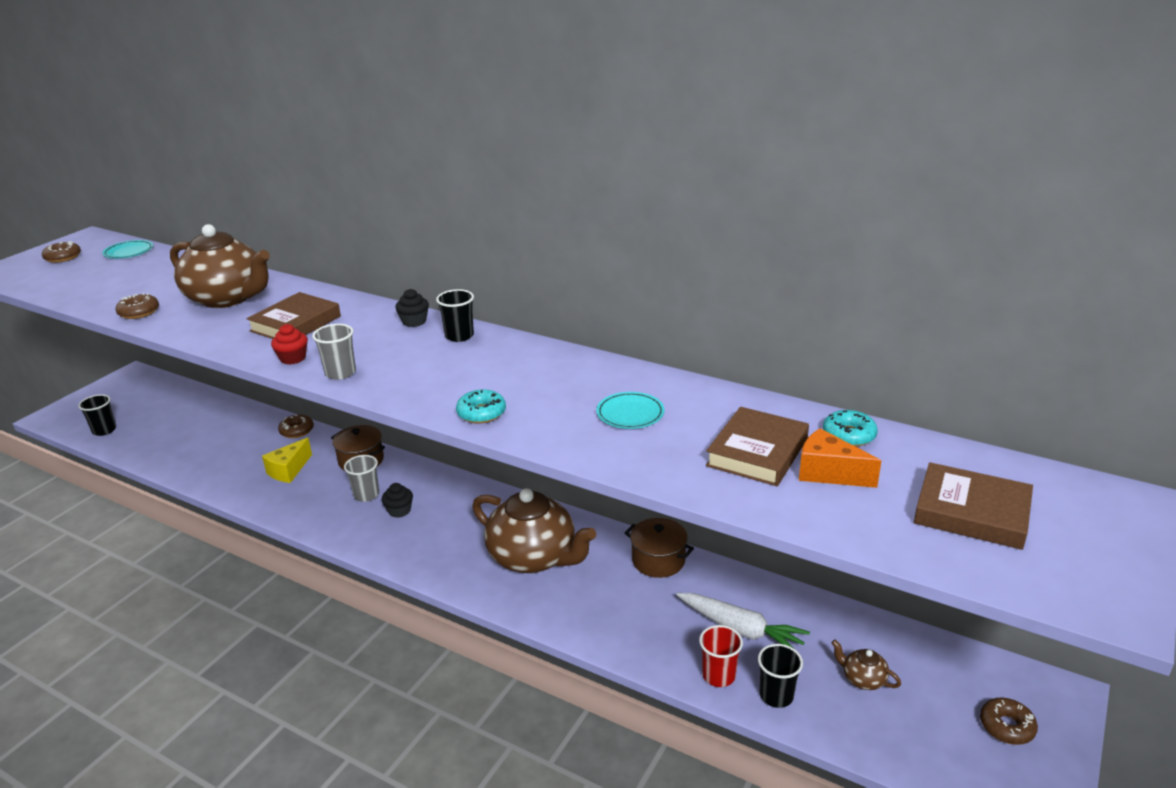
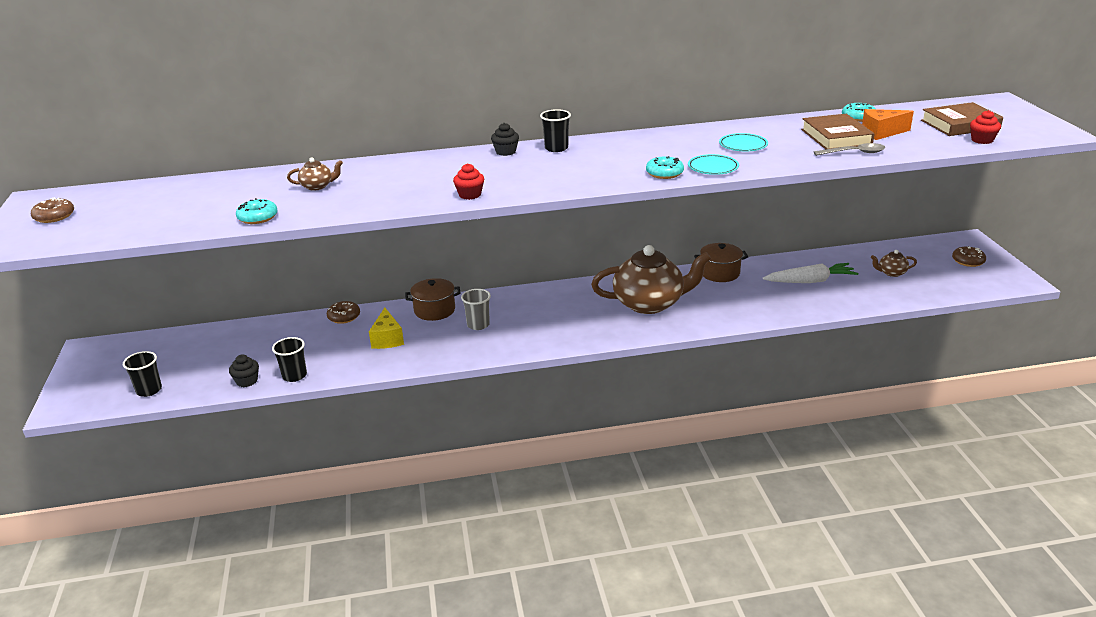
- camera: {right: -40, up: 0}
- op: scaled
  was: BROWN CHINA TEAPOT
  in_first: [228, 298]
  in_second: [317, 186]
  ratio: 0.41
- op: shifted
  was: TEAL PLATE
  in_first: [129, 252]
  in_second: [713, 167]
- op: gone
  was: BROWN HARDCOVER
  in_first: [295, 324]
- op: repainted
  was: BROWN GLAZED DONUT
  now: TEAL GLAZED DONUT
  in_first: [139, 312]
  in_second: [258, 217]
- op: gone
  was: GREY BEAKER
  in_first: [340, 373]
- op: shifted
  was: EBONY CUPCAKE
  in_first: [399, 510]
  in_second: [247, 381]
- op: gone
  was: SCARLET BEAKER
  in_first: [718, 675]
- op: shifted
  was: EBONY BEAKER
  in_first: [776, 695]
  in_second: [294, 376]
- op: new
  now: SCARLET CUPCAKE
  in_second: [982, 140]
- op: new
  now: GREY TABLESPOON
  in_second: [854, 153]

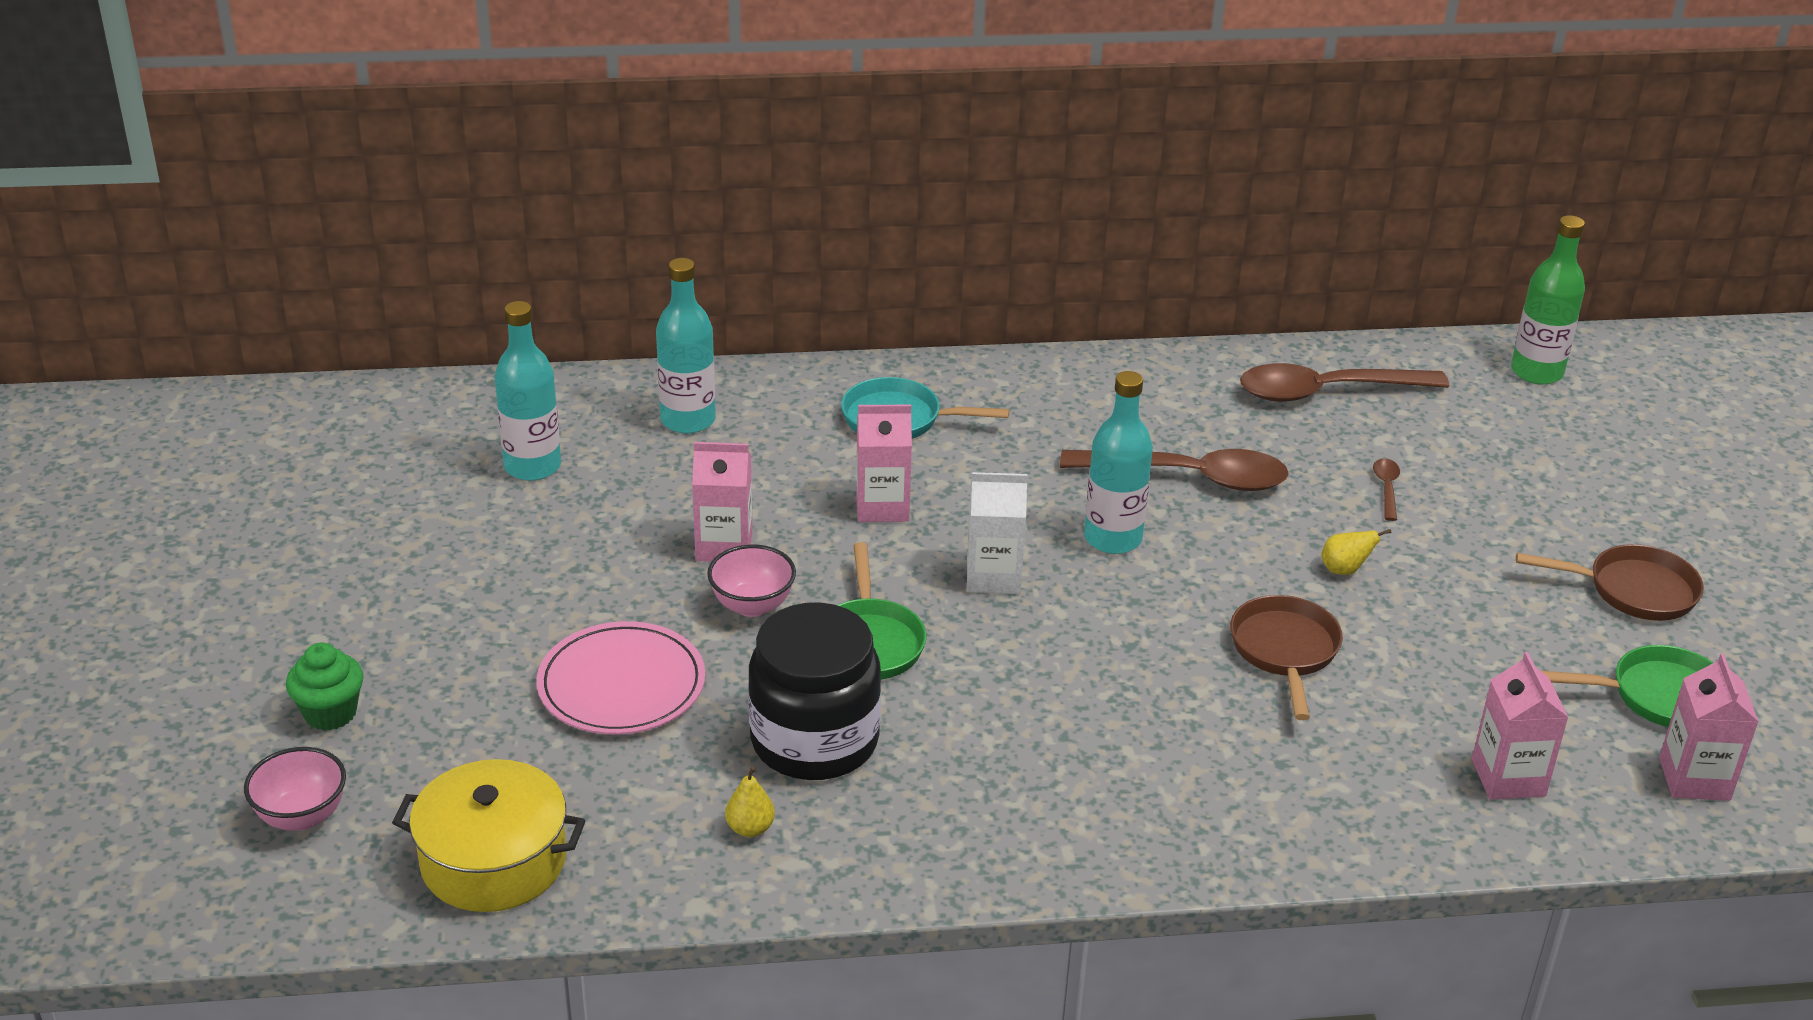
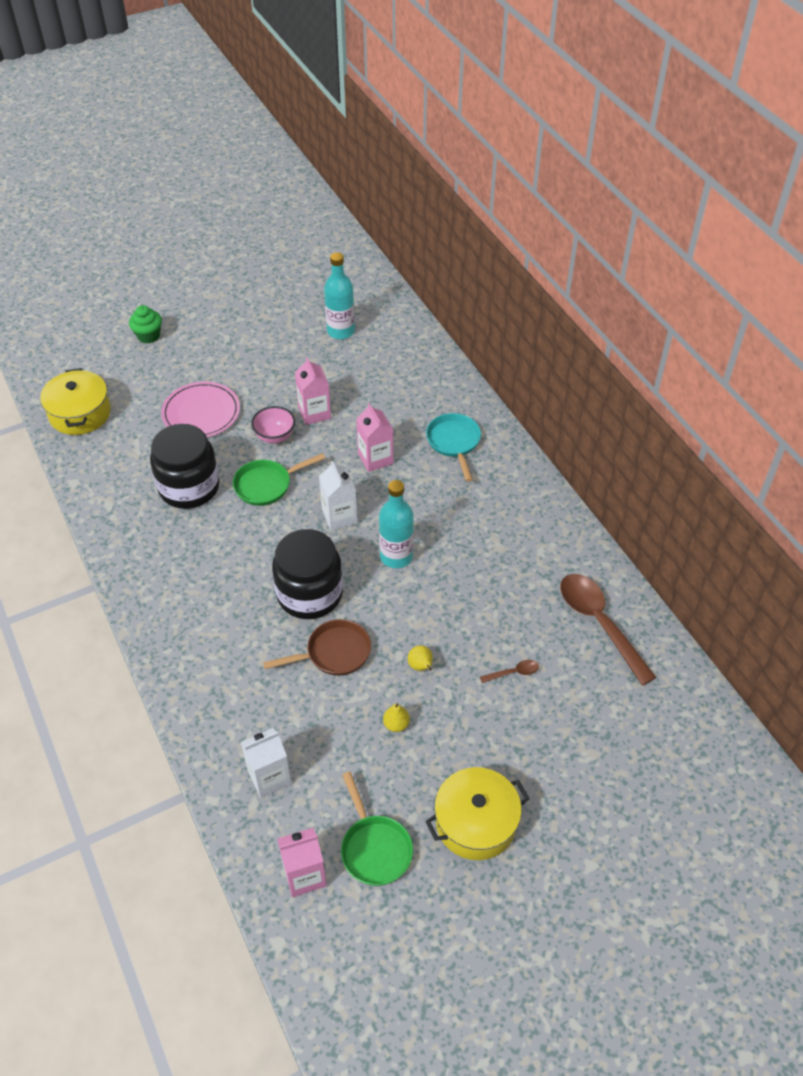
- camera: {right: 70, up: 15}
- op: gone
  was: GREEN FLASK
  in_first: [1536, 372]
- op: gone
  was: TEAL FLASK
  in_first: [688, 420]
- op: gone
  was: BROWN TABLESPOON
  in_first: [1188, 477]
- op: swapped
  was: BROWN PAN
  now: GOLDEN COOKING POT
  in_first: [1634, 590]
  in_second: [476, 822]
- op: repainted
  was: ROSY MILK CARTON
  now: WHITE MILK CARTON
  in_first: [1508, 778]
  in_second: [269, 777]
- op: gone
  was: ROSY BOWL
  in_first: [301, 816]
- op: shifted
  was: GOLDEN PEAR FRUIT
  in_first: [750, 828]
  in_second: [396, 724]
- op: new
  now: EBONY PRESERVE JAR
  in_second: [310, 594]

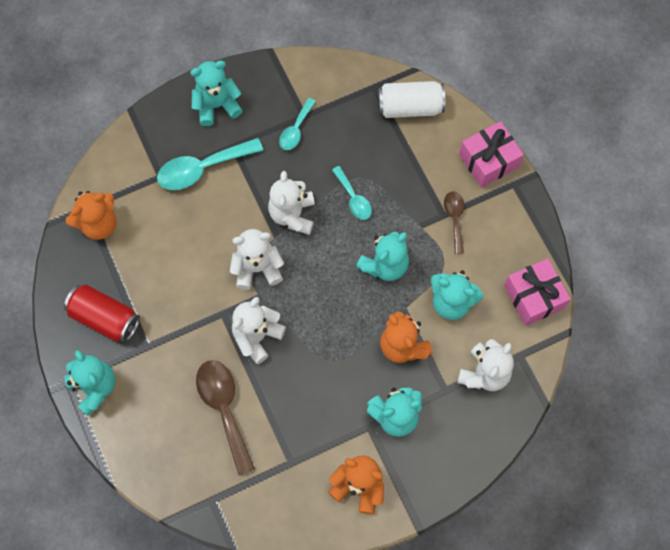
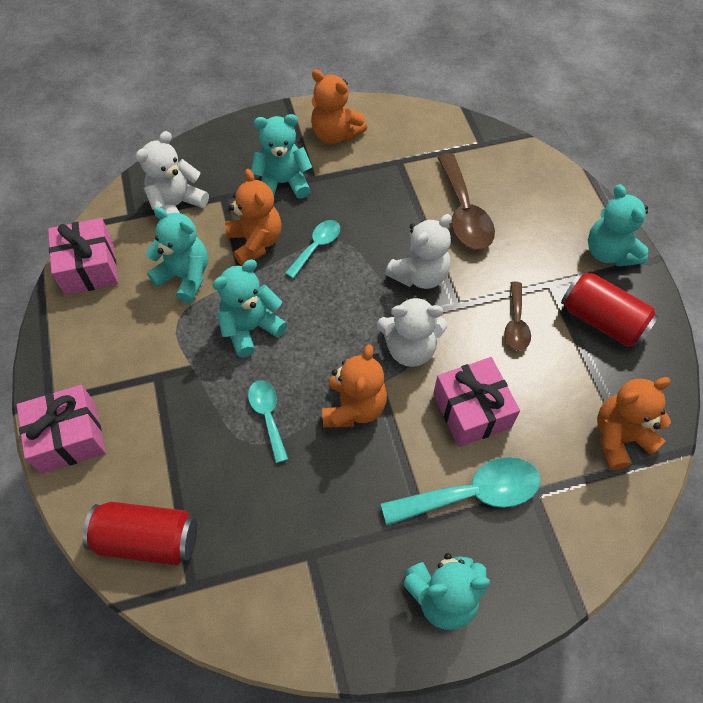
- camera: {right: -170, up: -10}
- op: repainted
  was: WHITE TIN
  now: SCARLET TIN
  in_first: [410, 107]
  in_second: [148, 539]
- op: shifted
  was: TEAL TABLESPOON
  in_first: [296, 130]
  in_second: [317, 247]
- op: repainted
  was: WHITE TEDDY BEAR
  now: ORANGE-COLOURED TEDDY BEAR
  in_first: [292, 215]
  in_second: [354, 407]
- op: shifted
  was: BROWN TABLESPOON
  in_first: [455, 219]
  in_second: [516, 324]
- op: new
  now: ROSY WRAPPED GIFT
  in_second: [471, 411]

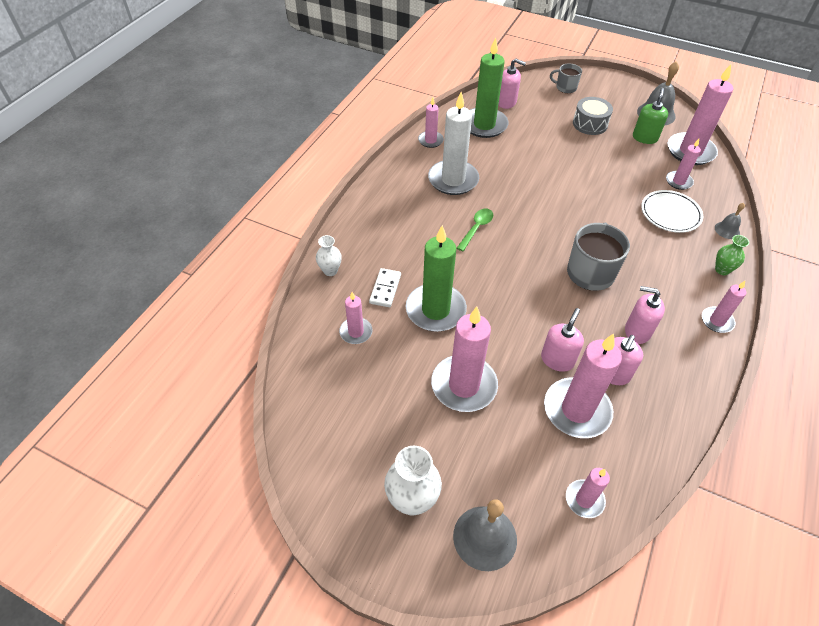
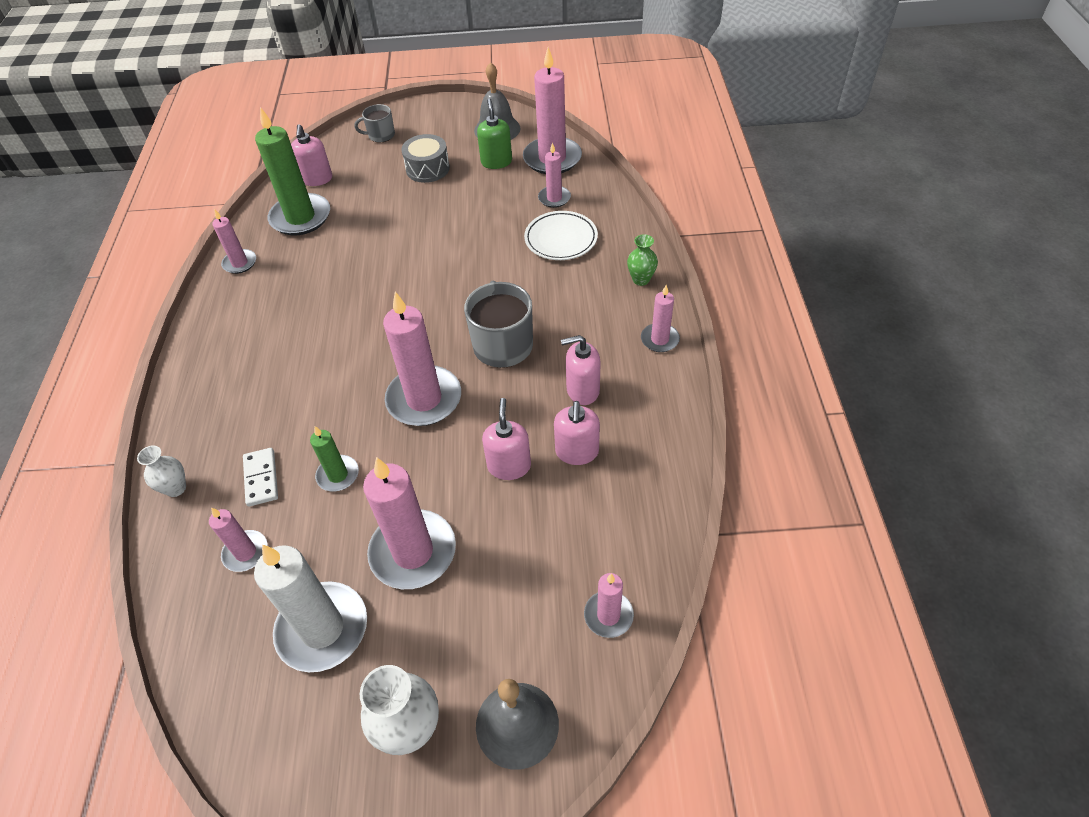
- camera: {right: -25, up: 0}
- op: rotated
  was: ROSY SOAP DISPENSER
  in_first: [506, 102]
  in_second: [317, 179]
  clockwise: 90
- op: shifted
  was: WHITE PILLAR CANDLE
  in_first: [453, 180]
  in_second: [322, 629]
- op: gone
  was: GREY HAND BELL
  in_first: [727, 230]
- op: gone
  was: GREEN TABLESPOON
  in_first: [476, 228]
- op: scaled
  was: GREEN PILLAR CANDLE
  in_first: [435, 310]
  in_second: [338, 475]
  ratio: 0.53
- op: shifted
  was: ROSY PILLAR CANDLE
  in_first: [576, 410]
  in_second: [424, 399]

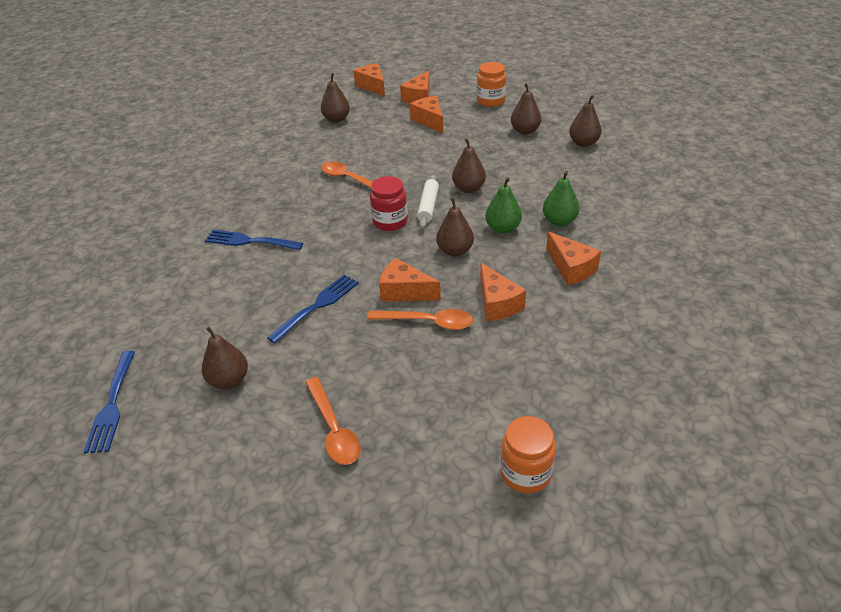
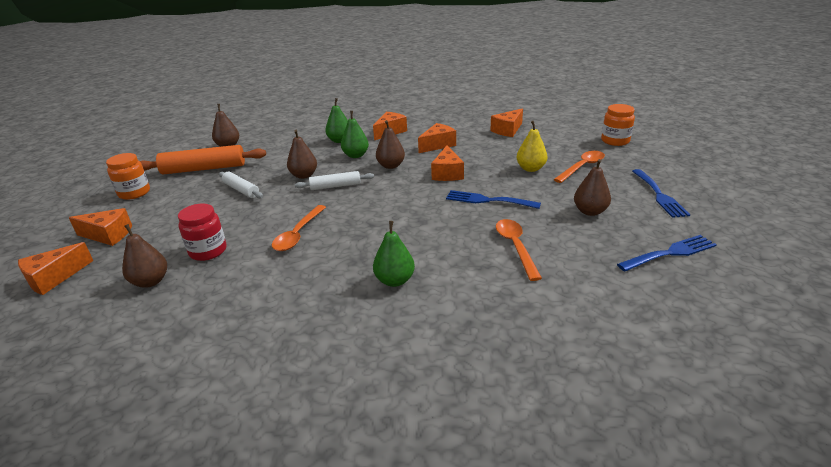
- camera: {right: -110, up: -10}
- op: swapped
  was: BROWN PEAR FRUIT
  now: ORANGE-COLOURED DOUGH ROLLER
  in_first: [525, 131]
  in_second: [204, 169]
- op: shifted
  was: ORANGE-COLOURED CHEESE
  in_first: [429, 121]
  in_second: [507, 130]
- op: shifted
  was: SCARLET PRESERVE JAR
  in_first: [390, 221]
  in_second: [208, 251]
- op: shifted
  was: COBALT TABLE FORK
  in_first: [250, 241]
  in_second: [659, 195]
- op: shifted
  was: ORANGE-COLOURED TABLESPOON
  in_first: [427, 322]
  in_second: [515, 247]
- op: shifted
  was: ORANGE-COLOURED PRESERVE JAR
  in_first: [525, 473]
  in_second: [615, 141]
- op: new
  now: GOLDEN PEAR FRUIT
  in_second: [530, 169]
- op: new
  now: WHITE DOUGH ROLLER
  in_second: [241, 190]
- op: new
  now: GREEN PEAR FRUIT
  in_second: [394, 280]

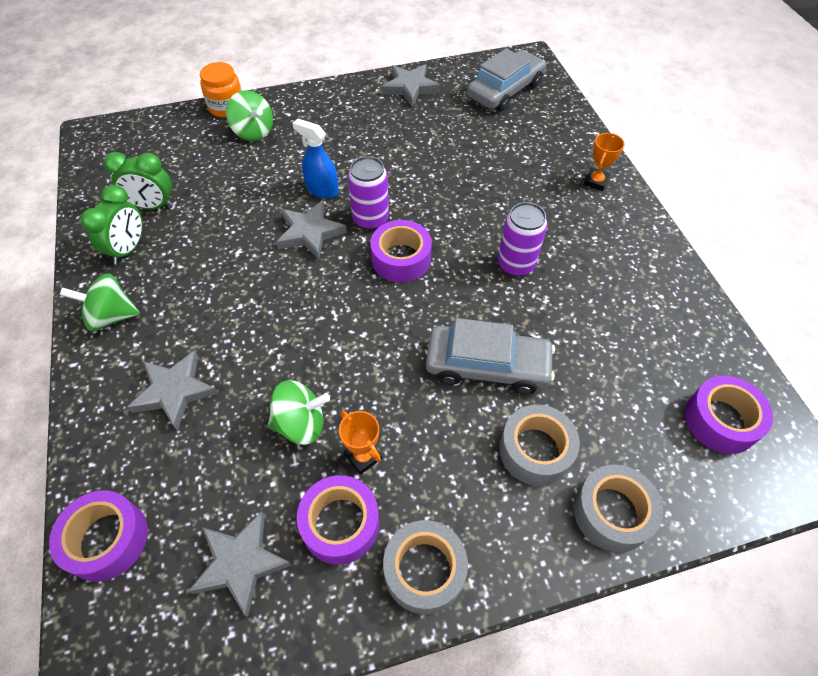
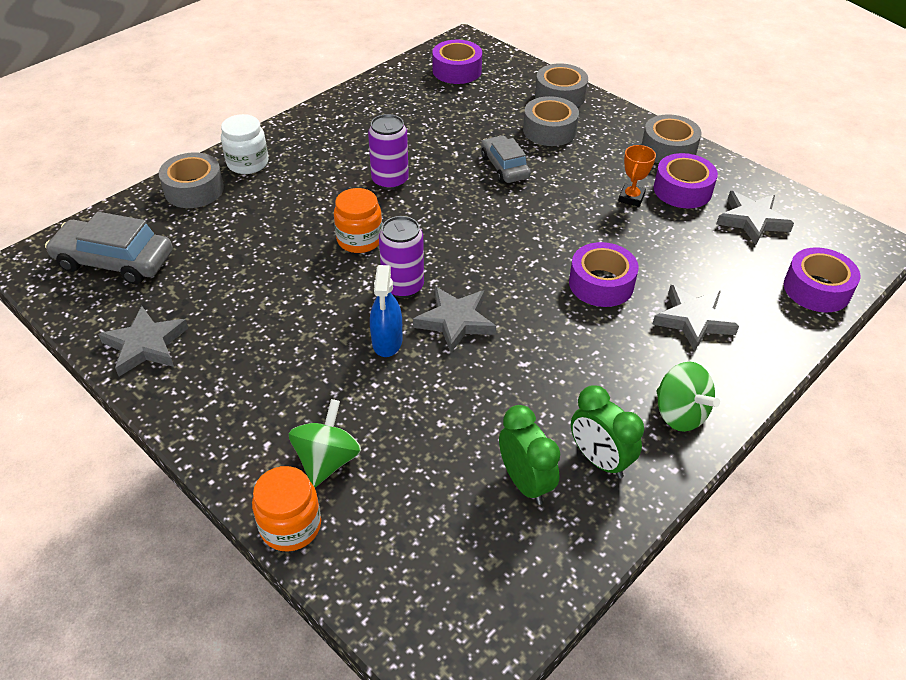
- camera: {right: -120, up: -10}
- op: swapped
  was: ORANGE-COLOURED PRIZE CUP
  now: WHITE PRESERVE JAR
  in_first: [595, 182]
  in_second: [247, 163]
- op: rotated
  was: GREEN ALARM CLOCK
  in_first: [128, 249]
  in_second: [599, 460]
  clockwise: -120
- op: shifted
  was: ROYAL PURPLE STICKY TAPE
  in_first: [401, 259]
  in_second: [601, 284]
- op: scaled
  was: GREY AUTOMOBILE
  in_first: [487, 366]
  in_second: [504, 167]
  ratio: 0.66
- op: gone
  was: GREEN TOY TOP
  in_first: [301, 424]
- op: new
  now: GREY STICKY TAPE
  in_second: [194, 189]
- op: new
  now: ORANGE-COLOURED PRESERVE JAR
  in_second: [359, 240]

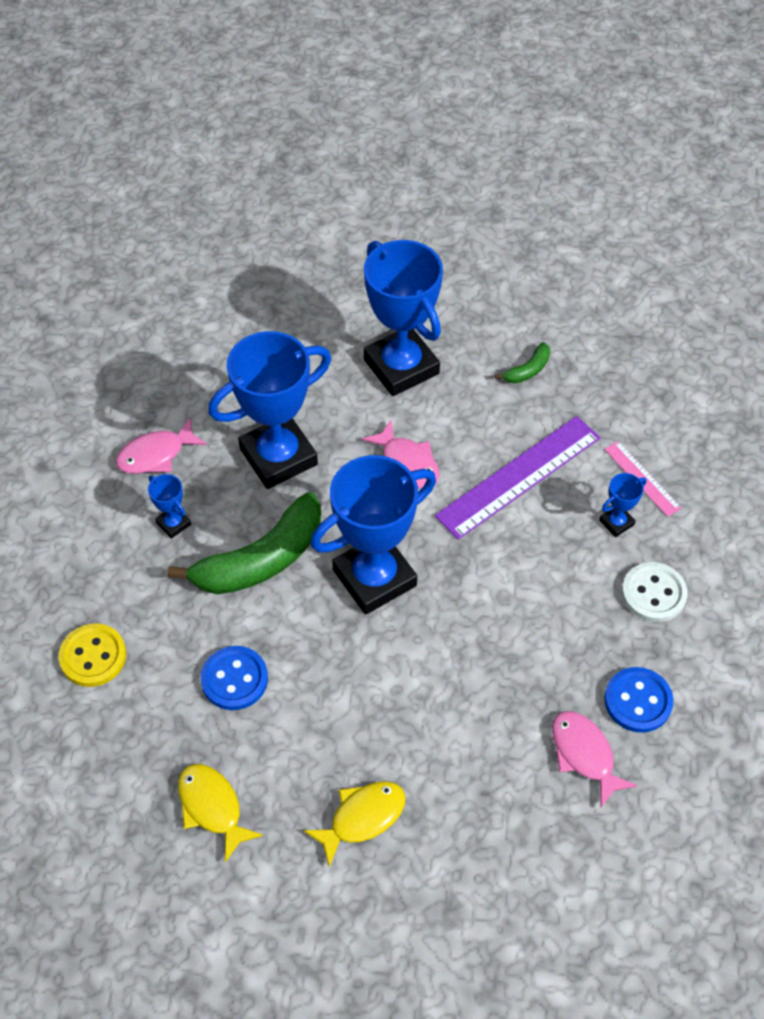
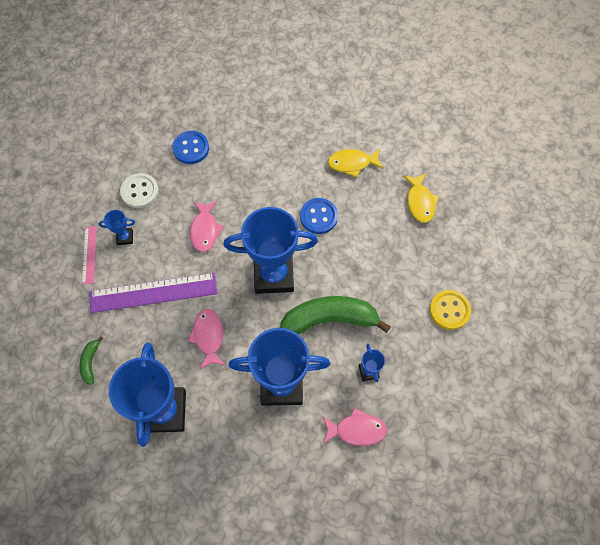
- camera: {right: -150, up: 10}
- op: rotated
  was: GREEN TOY BANANA
  in_first: [528, 370]
  in_second: [90, 362]
  clockwise: -75
- op: shifted
  was: COBALT SEWING BUTTON
  in_first: [234, 679]
  in_second: [318, 217]
- op: shifted
  was: ROSY FISH
  in_first: [584, 754]
  in_second: [205, 230]

